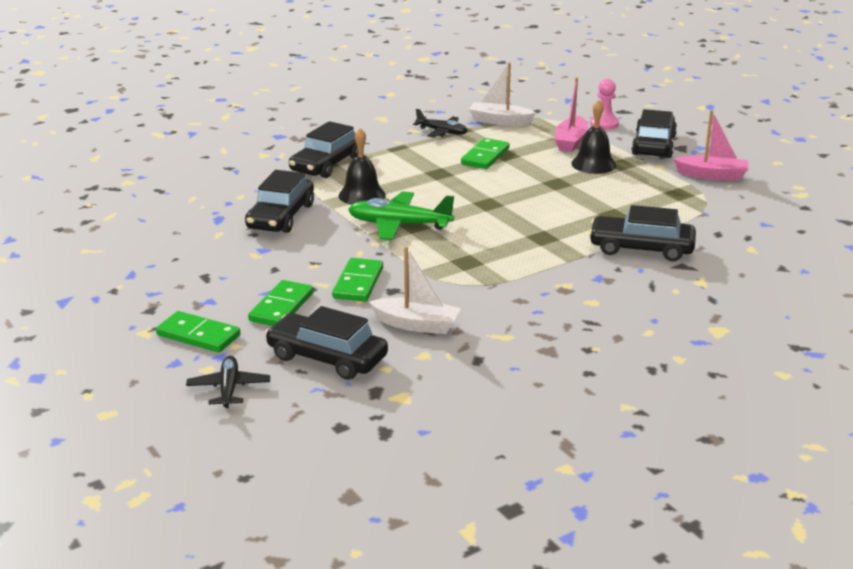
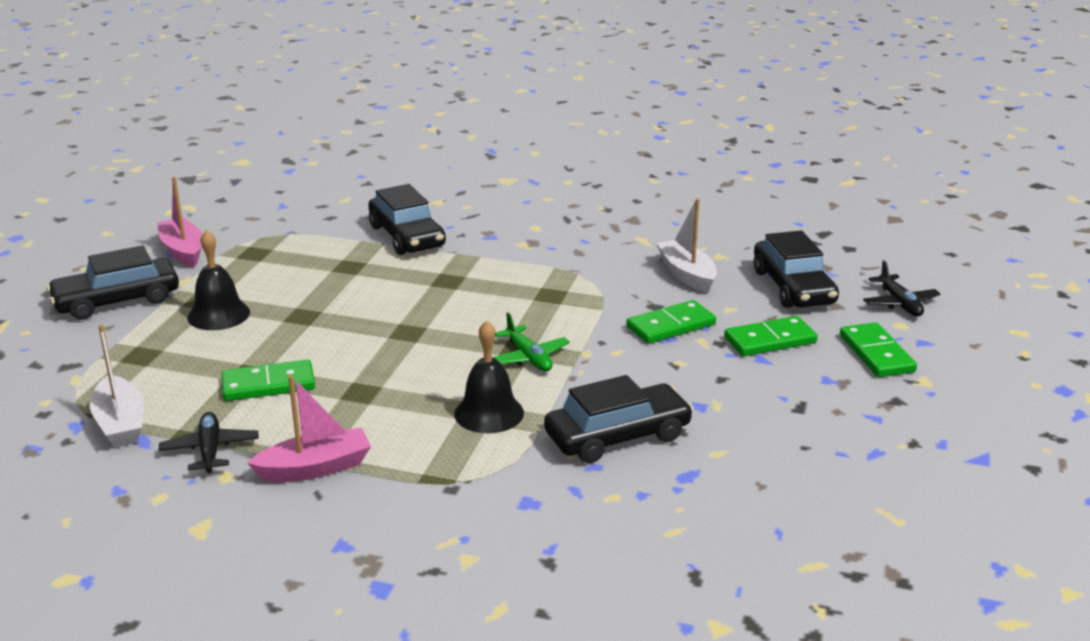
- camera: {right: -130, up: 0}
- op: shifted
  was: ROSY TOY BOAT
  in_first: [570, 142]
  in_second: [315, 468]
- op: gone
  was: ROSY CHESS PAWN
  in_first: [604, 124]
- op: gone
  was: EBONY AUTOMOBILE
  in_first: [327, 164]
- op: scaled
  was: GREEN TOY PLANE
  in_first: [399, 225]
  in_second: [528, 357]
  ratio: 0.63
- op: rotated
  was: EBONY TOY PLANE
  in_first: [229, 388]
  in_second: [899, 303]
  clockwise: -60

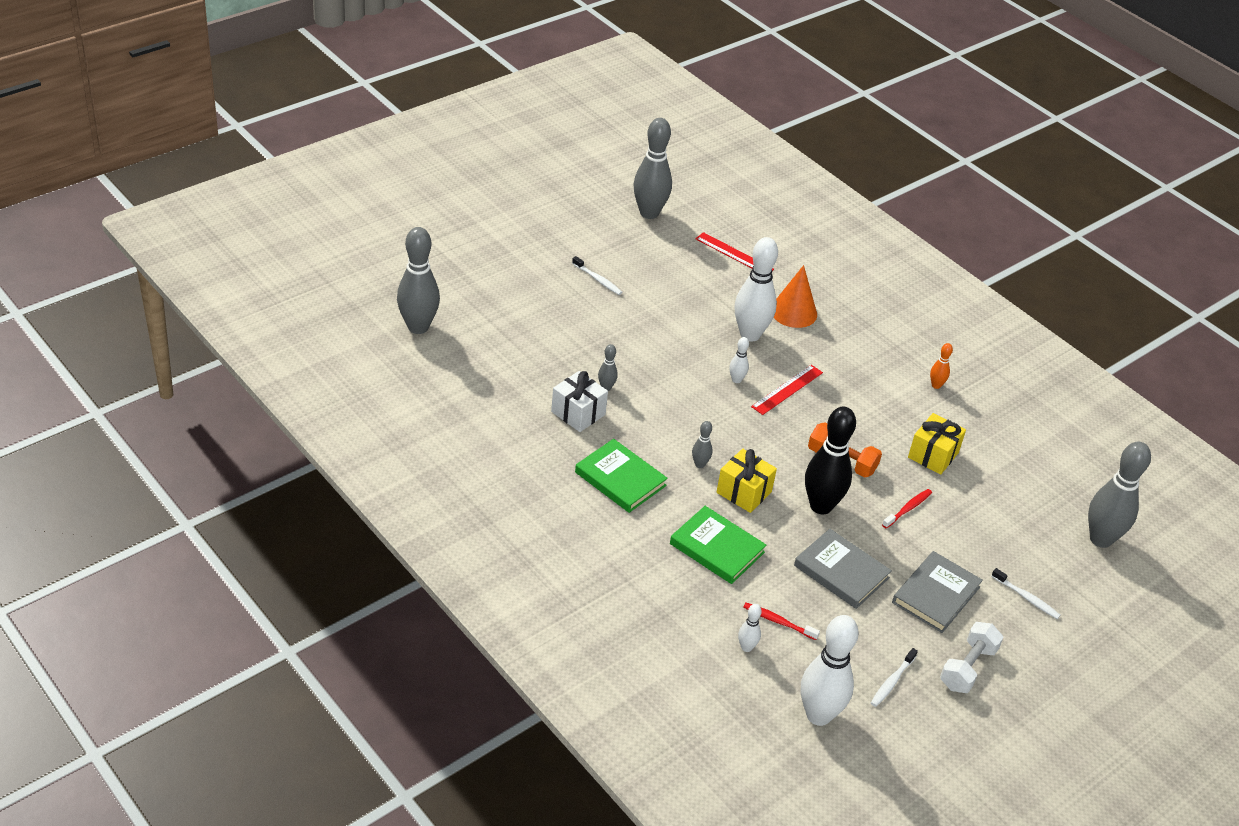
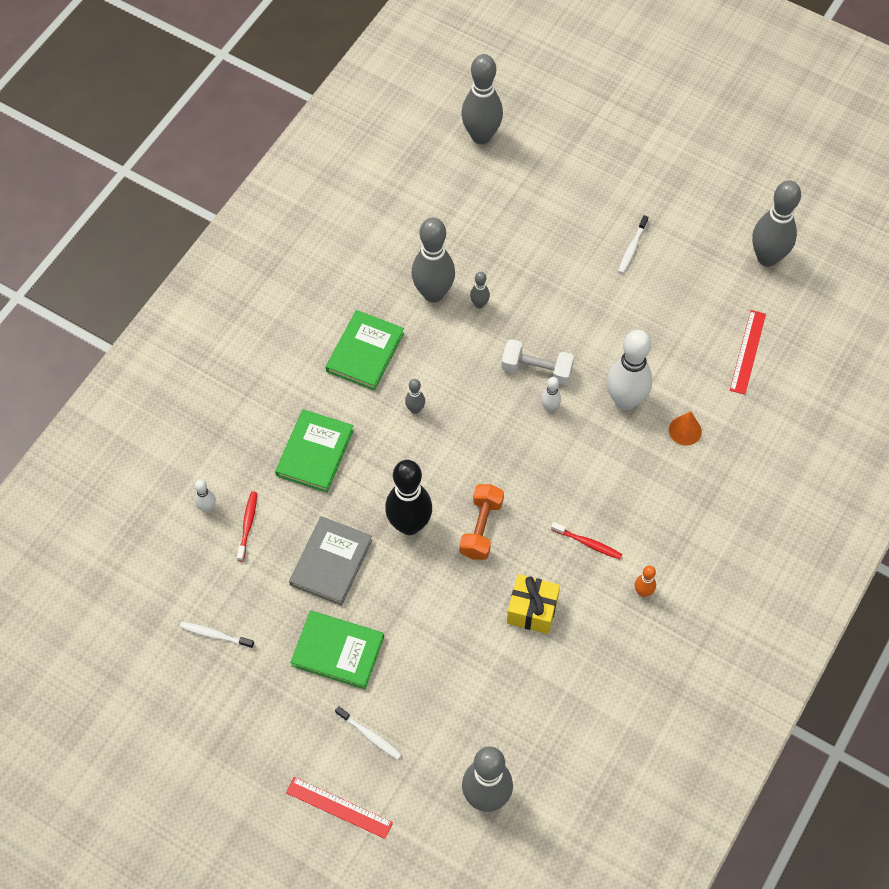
- camera: {right: 75, up: 20}
- op: scaled
  was: ORANGE-COLOURED SOLID CONE
  in_first: [793, 312]
  in_second: [685, 430]
  ratio: 0.63
- op: shifted
  was: SCARLET MEASURING STICK
  in_first: [787, 389]
  in_second: [339, 807]
- op: swapped
  was: WHITE WRAPPED GIFT
  now: GREY BOWLING PIN
  in_first: [578, 413]
  in_second: [433, 293]
- op: gone
  was: GOLDEN WRAPPED GIFT
  in_first: [744, 492]
- op: shifted
  was: SCARLET TOOTH BRUSH
  in_first: [908, 509]
  in_second: [588, 543]
- op: repainted
  was: GREY HARDCOVER
  now: GREEN HARDCOVER
  in_first: [936, 595]
  in_second: [337, 651]
- op: rotated
  was: WHITE TOOTH BRUSH
  in_first: [1026, 598]
  in_second: [370, 735]
  clockwise: -75
- op: gone
  was: WHITE BOWLING PIN
  in_first: [818, 715]
- op: shifted
  was: WHITE HAND WEIGHT
  in_first: [967, 668]
  in_second: [536, 370]

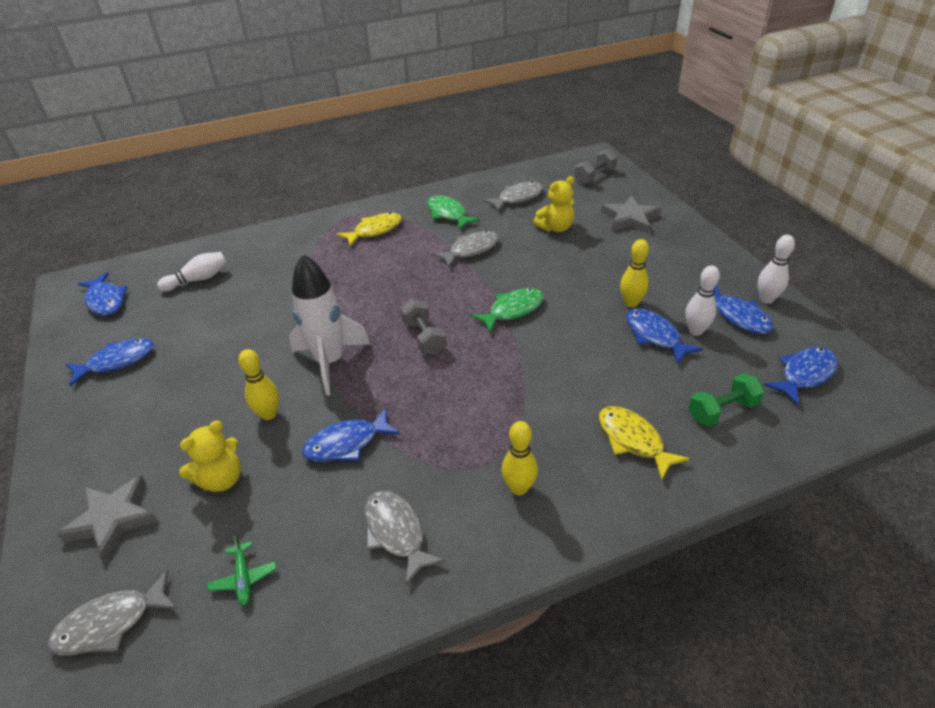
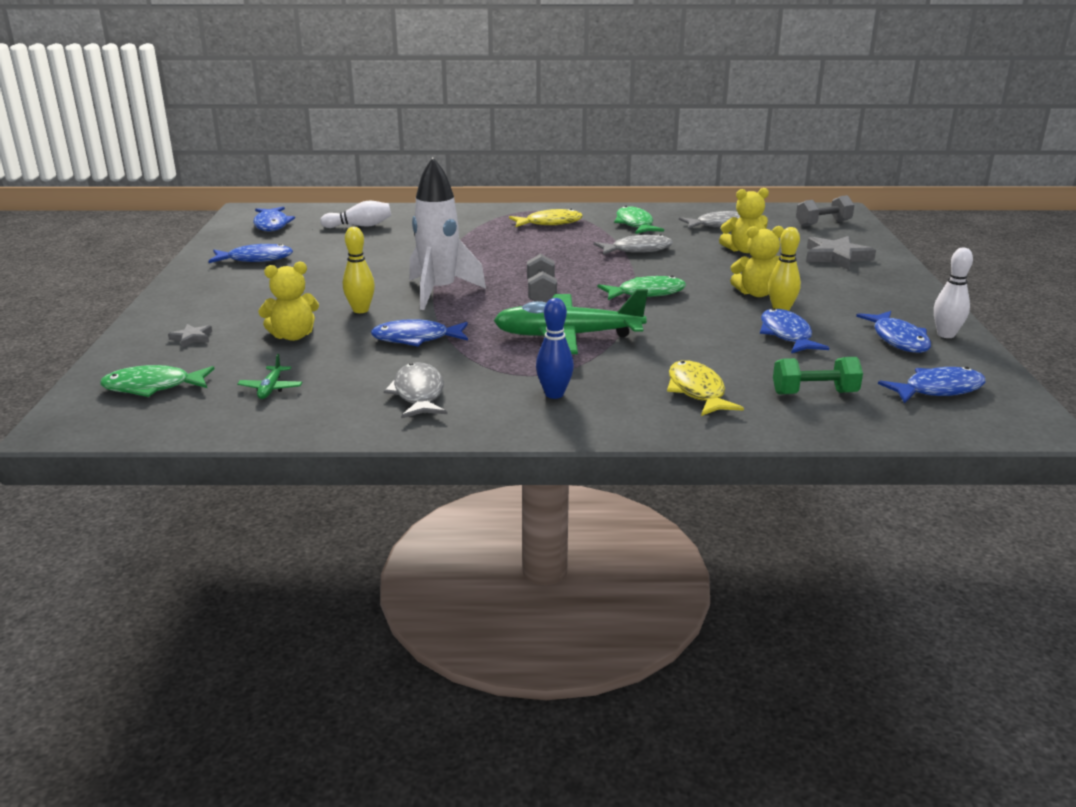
- camera: {right: 20, up: -15}
- op: gone
  was: WHITE BOWLING PIN
  in_first: [695, 331]
- op: repainted
  was: GOLDEN BOWLING PIN
  now: COBALT BOWLING PIN
  in_first: [519, 488]
  in_second: [554, 394]
- op: scaled
  was: GREY FIVE-POINTED STAR
  in_first: [113, 519]
  in_second: [192, 338]
  ratio: 0.51
- op: repainted
  was: GREY FISH
  now: GREEN FISH
  in_first: [111, 623]
  in_second: [153, 387]
- op: new
  now: GOLDEN TEDDY BEAR
  in_second: [756, 293]
- op: new
  now: GREEN TOY PLANE
  in_second: [567, 336]

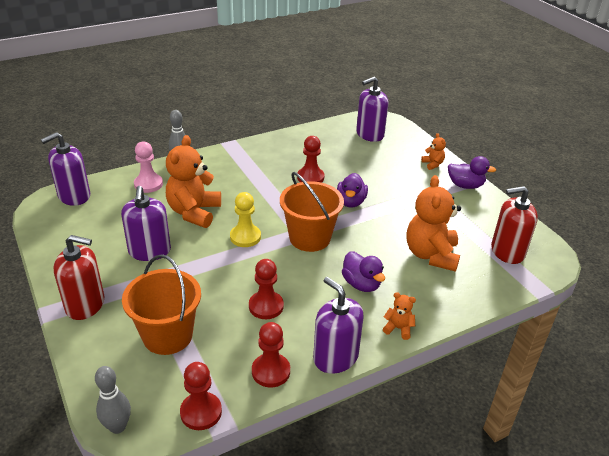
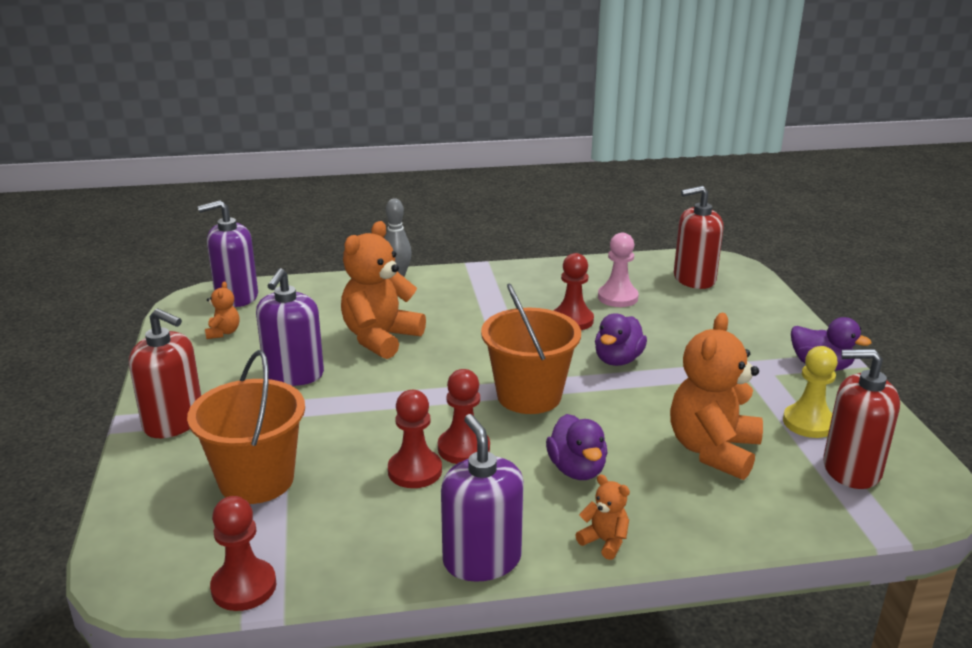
- camera: {right: 20, up: -10}
- op: repainted
  was: ROYAL PURPLE SOAP DISPENSER
  now: SCARLET SOAP DISPENSER
  in_first: [369, 134]
  in_second: [694, 279]
- op: shifted
  was: ORANGE-COLOURED TEDDY BEAR
  in_first: [432, 164]
  in_second: [223, 332]
- op: shifted
  was: ROSY CHESS PAWN
  in_first: [148, 184]
  in_second: [617, 297]
- op: shifted
  was: GOLDEN CHESS PAWN
  in_first: [245, 237]
  in_second: [808, 423]
- op: shifted
  was: SCARLET CHESS PAWN
  in_first: [271, 371]
  in_second: [463, 448]
- op: gone
  was: GREY BOWLING PIN
  in_first: [117, 426]

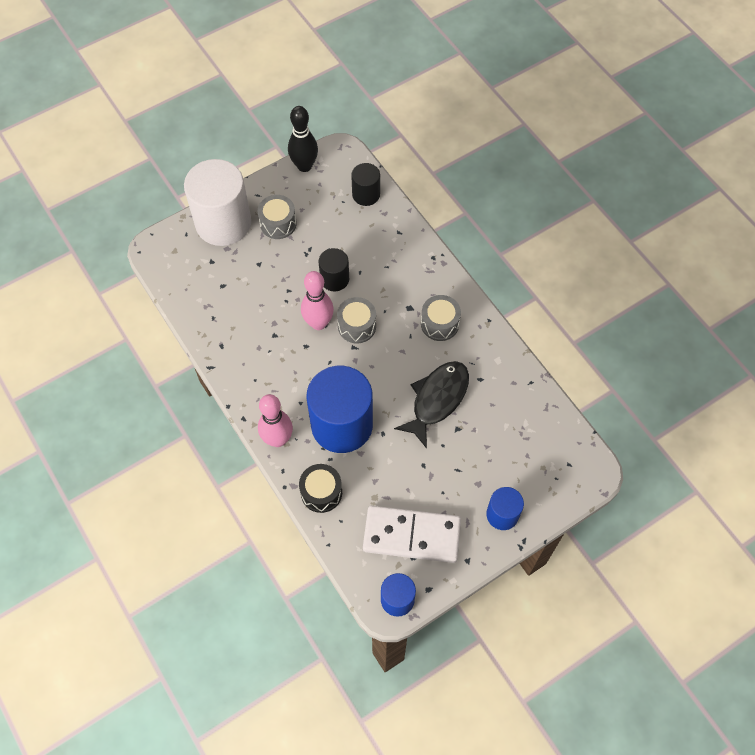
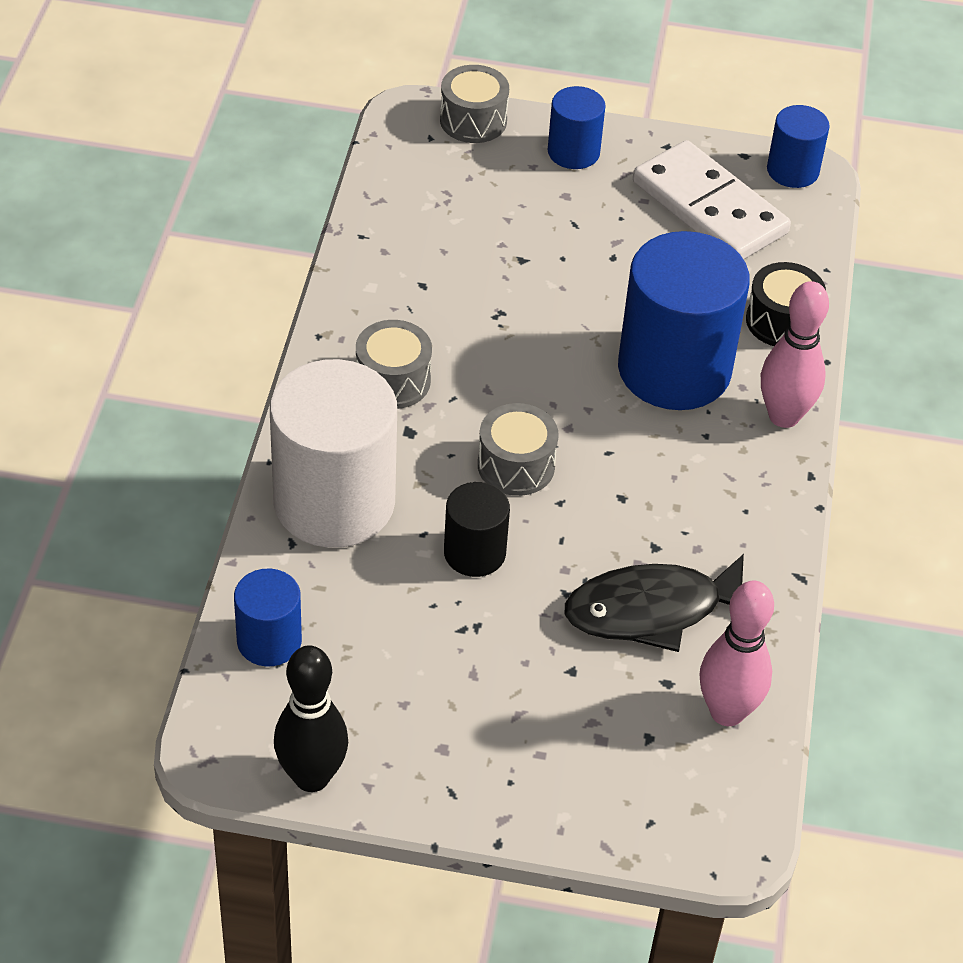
- camera: {right: -140, up: -15}
- op: shifted
  was: WHITE CYLINDER
  in_first: [223, 223]
  in_second: [334, 502]
- op: repainted
  was: EBONY CYLINDER
  now: COBALT CYLINDER
  in_first: [366, 194]
  in_second: [269, 641]
- op: shifted
  was: GREY TOY DRUM
  in_first: [278, 223]
  in_second: [473, 120]
- op: shifted
  was: ROSY BOWLING PIN
  in_first: [318, 323]
  in_second: [727, 712]
- op: shifted
  was: EBONY FISH
  in_first: [437, 400]
  in_second: [653, 611]

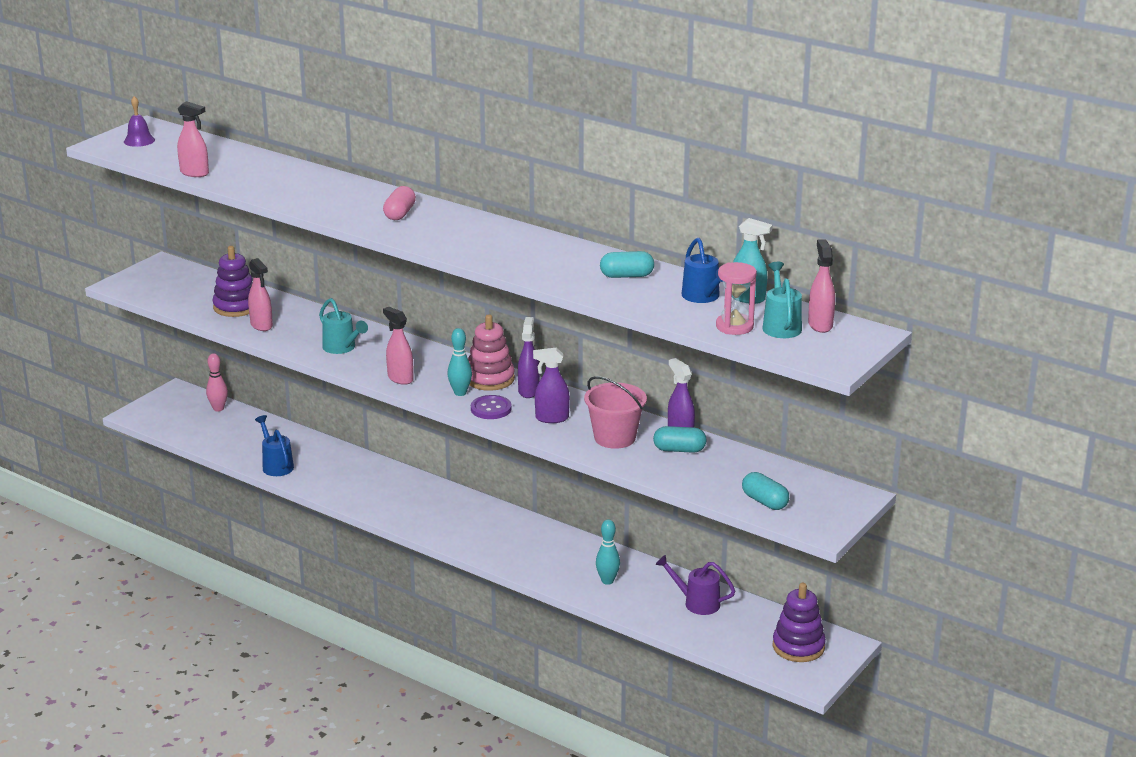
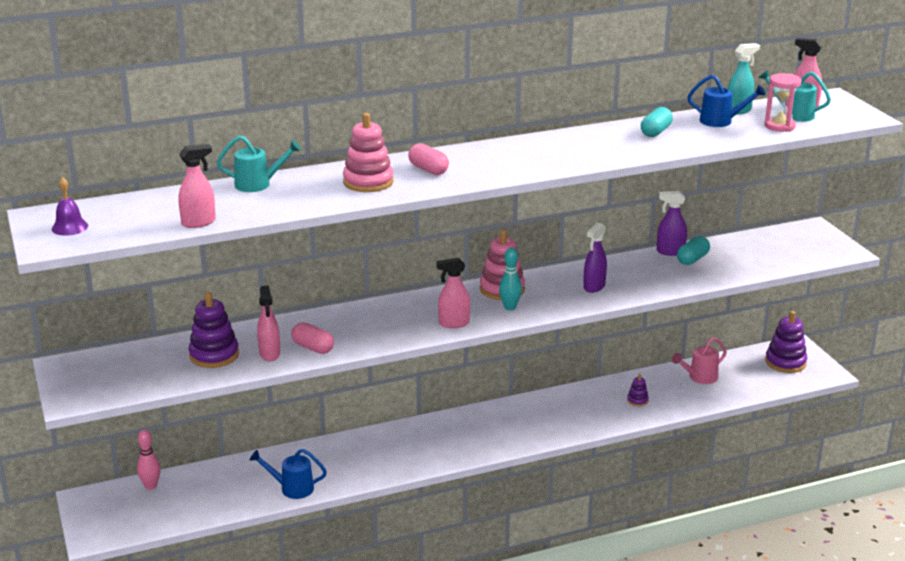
- camera: {right: -55, up: 0}
- op: rotated
  was: ROSY SPRAY BOTTLE
  in_first: [261, 325]
  in_second: [269, 354]
  clockwise: 75
- op: shifted
  was: TEAL WATERING CAN
  in_first: [342, 348]
  in_second: [258, 184]
- op: gone
  was: ROYAL PURPLE SPRAY BOTTLE
  in_first: [528, 391]
- op: gone
  was: ROSY PAIL
  in_first: [615, 438]
- op: gone
  was: ROYAL PURPLE SEWING BUTTON
  in_first: [491, 409]
- op: gone
  was: TEAL PILL
  in_first: [764, 502]
- op: swapped
  was: TEAL BOWLING PIN
  now: ROYAL PURPLE STACKING TOY
  in_first: [607, 581]
  in_second: [637, 400]
- op: repainted
  was: ROYAL PURPLE WATERING CAN
  now: ROSY WATERING CAN
  in_first: [697, 603]
  in_second: [699, 377]
- op: new
  now: ROSY STACKING TOY
  in_second: [368, 182]
- op: new
  now: ROSY PILL
  in_second: [313, 348]

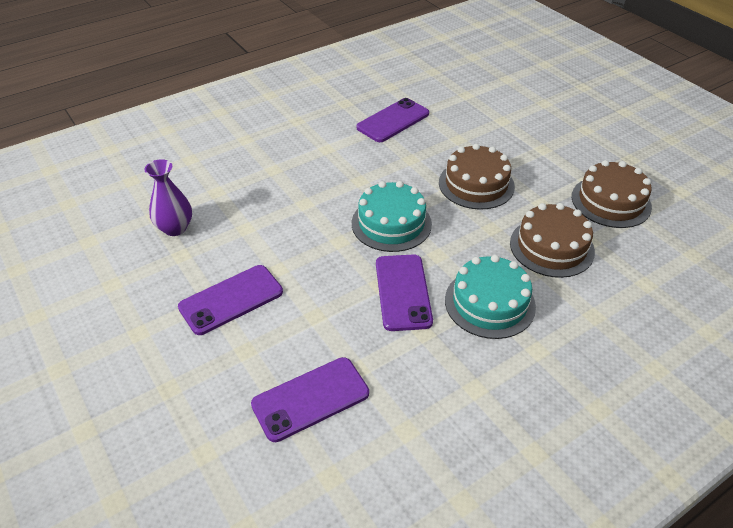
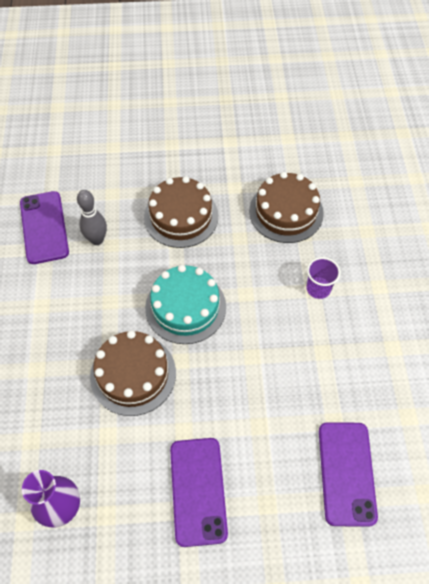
- camera: {right: -60, up: 15}
- op: shifted
  was: BROWN LAYER CAKE
  in_first: [611, 201]
  in_second: [133, 374]
- op: gone
  was: ROYAL PURPLE SMARTPHONE
  in_first: [403, 292]
- op: swapped
  was: TEAL LAYER CAKE
  now: ROYAL PURPLE BEAKER
  in_first: [489, 303]
  in_second: [318, 288]
- op: new
  now: GREY BOWLING PIN
  in_second: [97, 240]

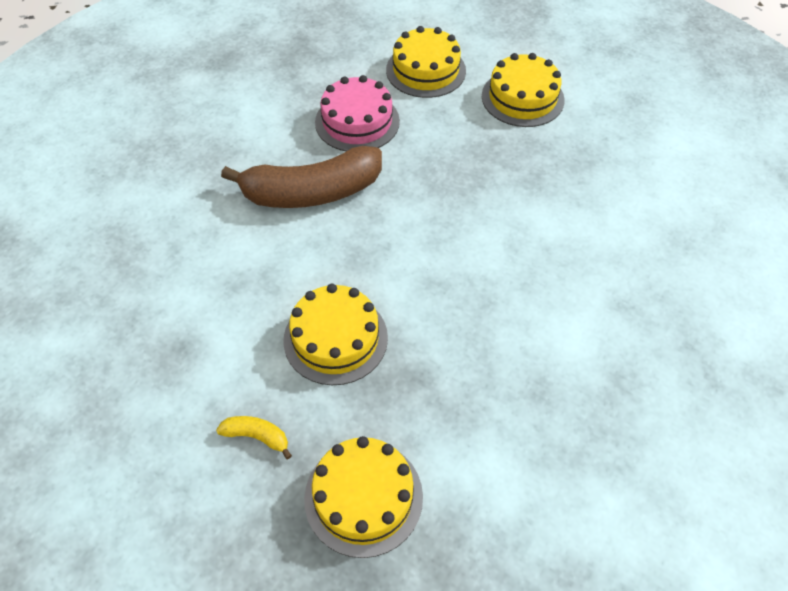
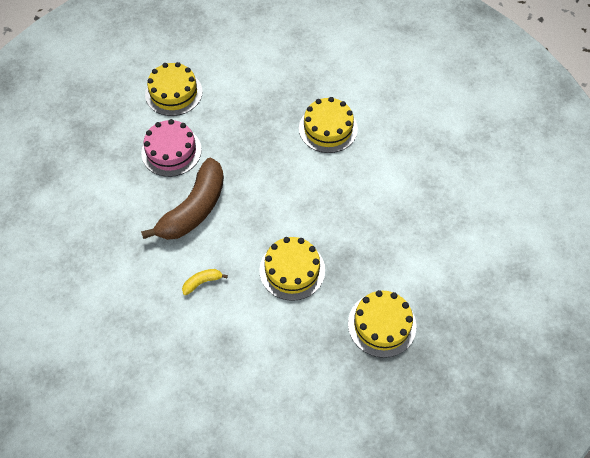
- camera: {right: -45, up: 5}
- op: shifted
  was: GOLDEN LAYER CAKE
  in_first: [522, 98]
  in_second: [328, 128]
- op: shifted
  was: GOLDEN TOY BANANA
  in_first: [257, 436]
  in_second: [202, 282]

